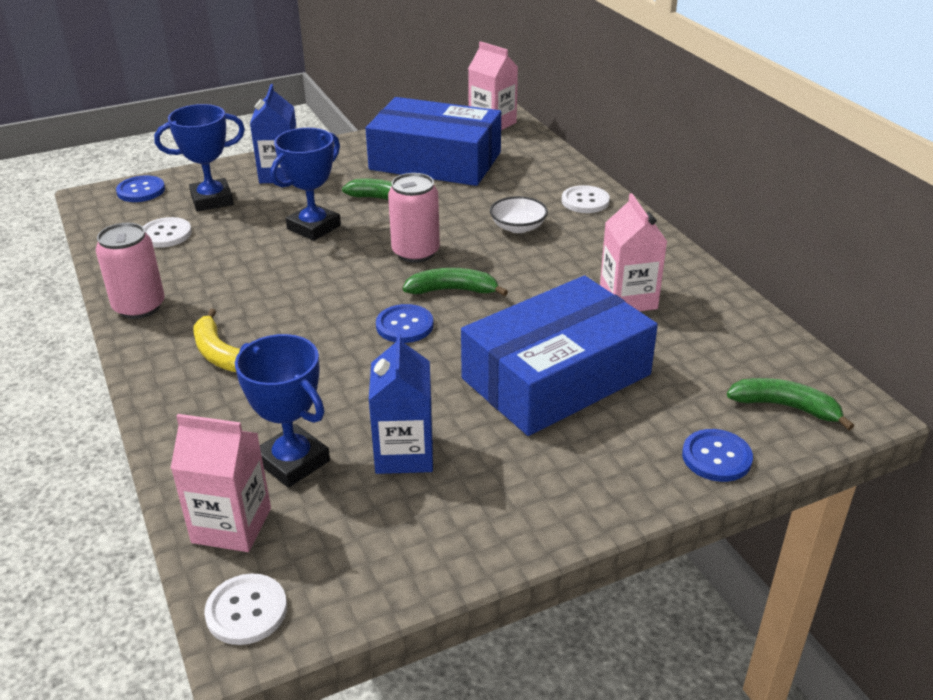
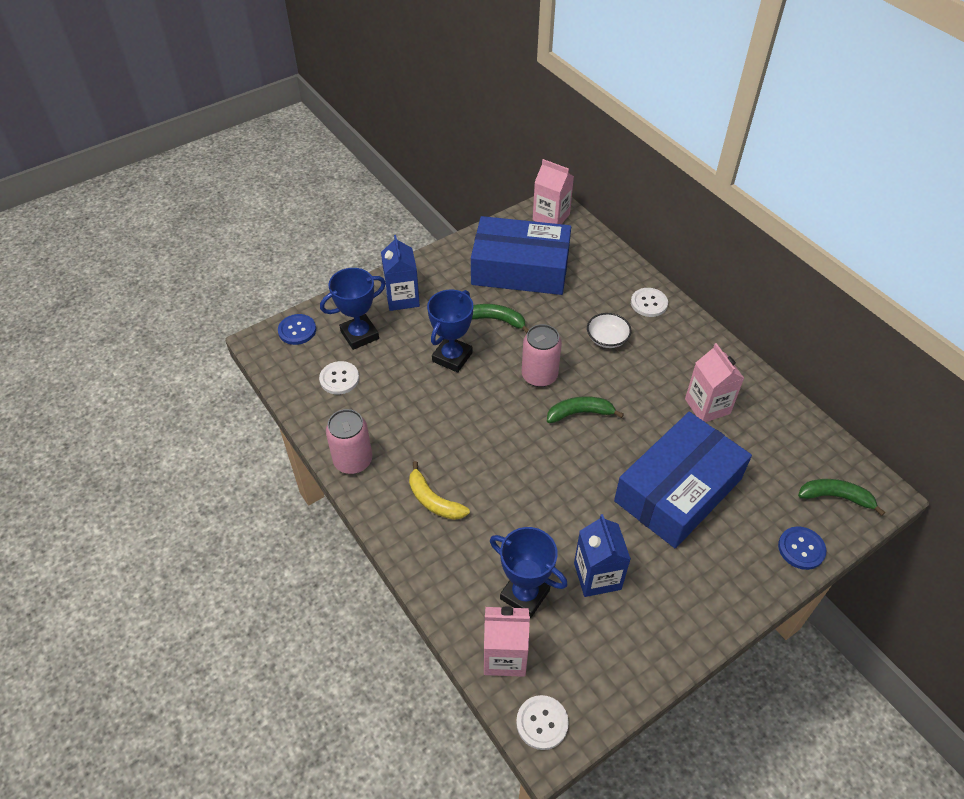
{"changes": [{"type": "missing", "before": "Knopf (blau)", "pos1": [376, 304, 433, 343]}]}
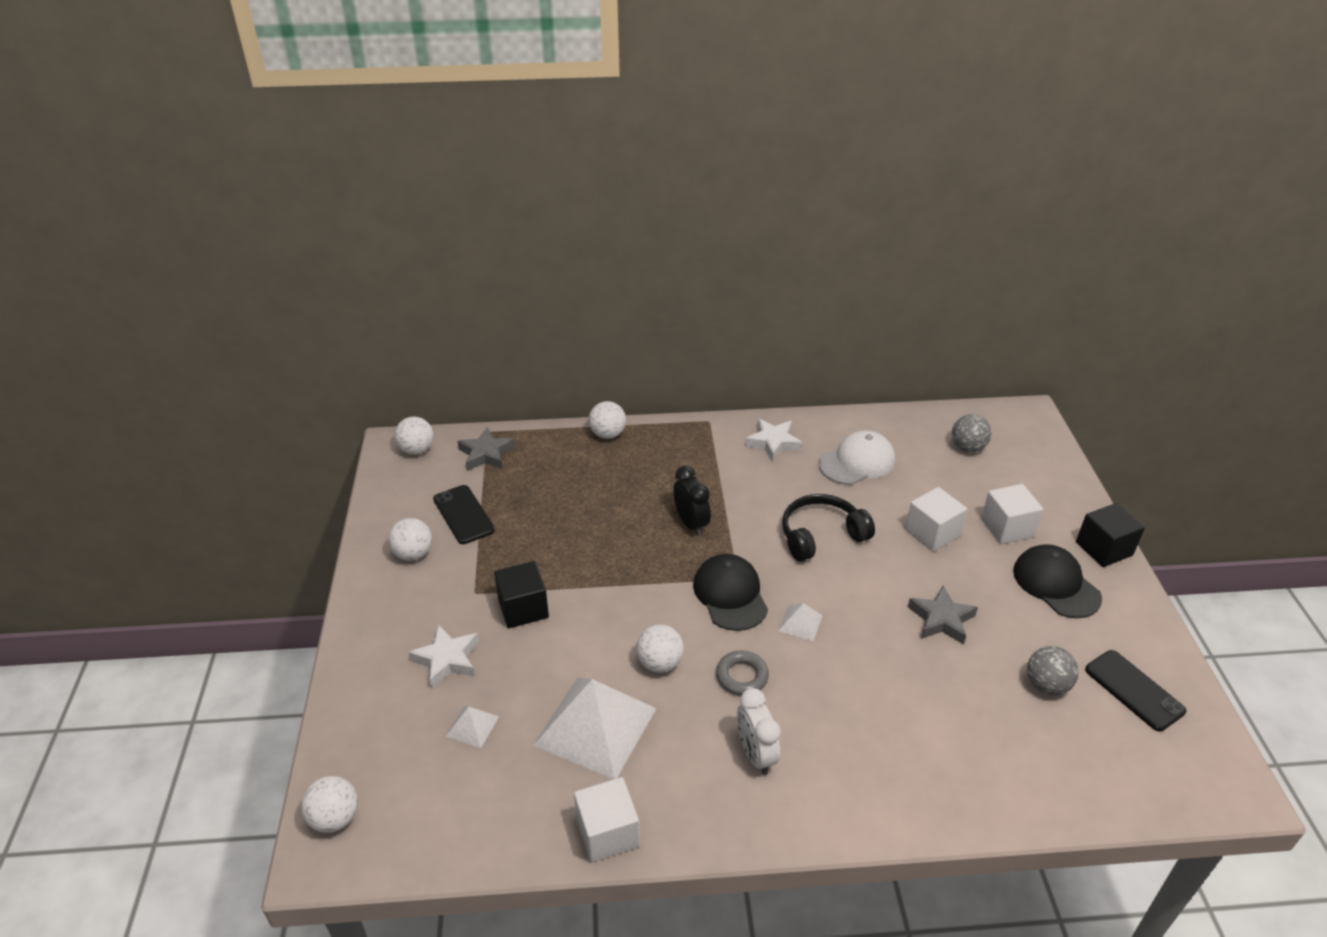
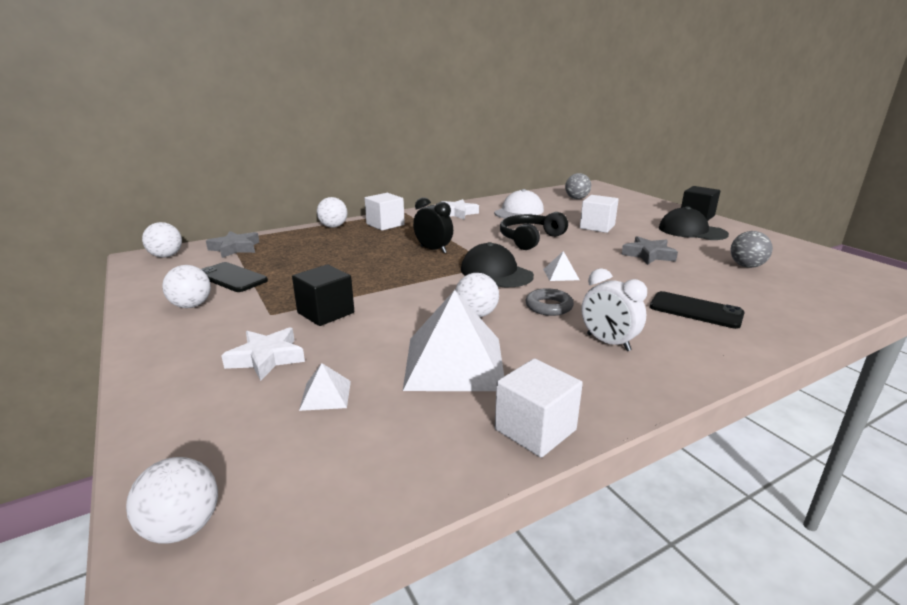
{"changes": [{"type": "relocated", "before": "Kubus (weiß)", "pos1": [981, 484, 1043, 544], "pos2": [365, 193, 405, 231]}, {"type": "relocated", "before": "Handy (schwarz)", "pos1": [1085, 650, 1186, 731], "pos2": [650, 291, 745, 329]}]}
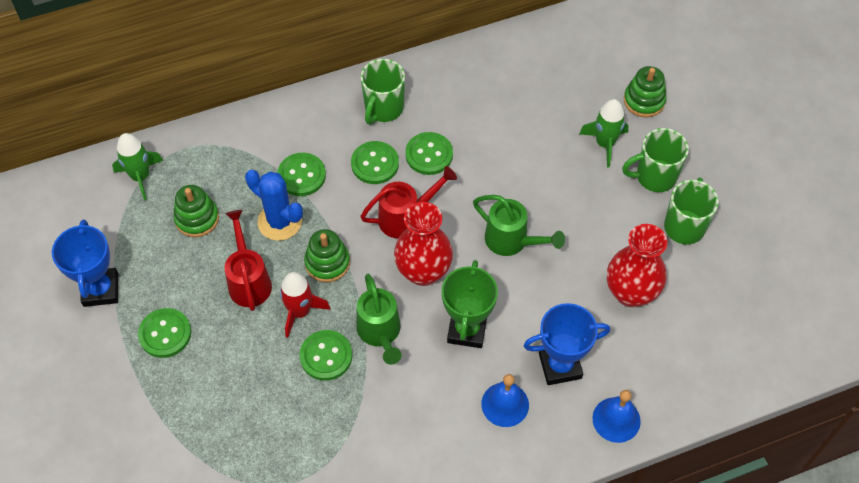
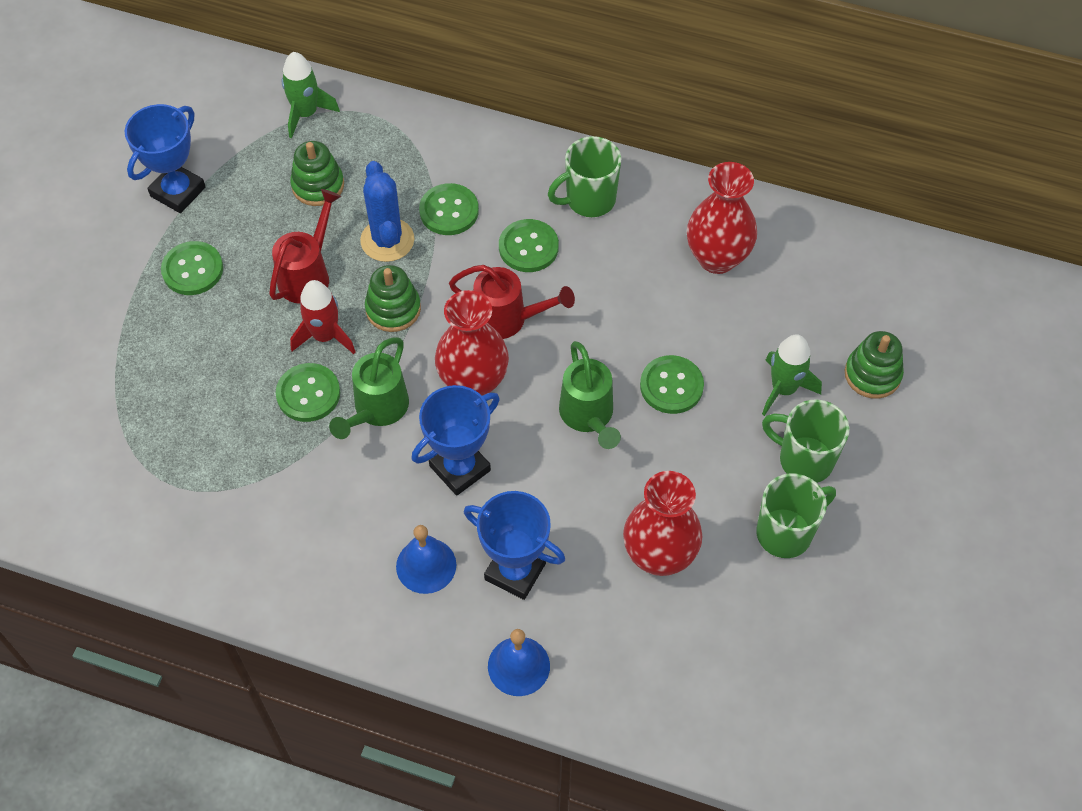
{"changes": [{"type": "appeared", "after": "Vase (rot)", "pos2": [687, 162, 757, 274]}, {"type": "relocated", "before": "Knopf (grün)", "pos1": [405, 132, 453, 175], "pos2": [640, 355, 704, 414]}, {"type": "colour", "before": "Pokal (grün)", "after": "Pokal (blau)", "pos1": [442, 260, 498, 348], "pos2": [412, 385, 500, 496]}]}
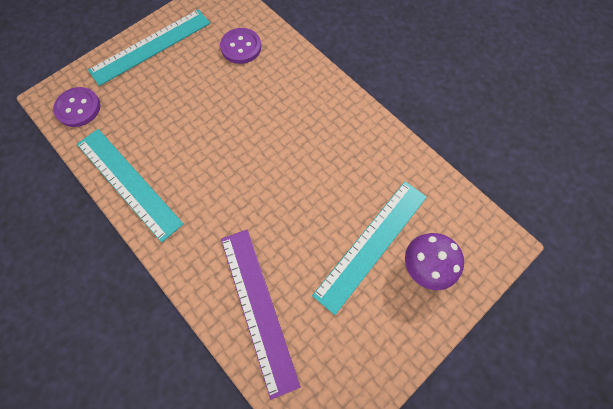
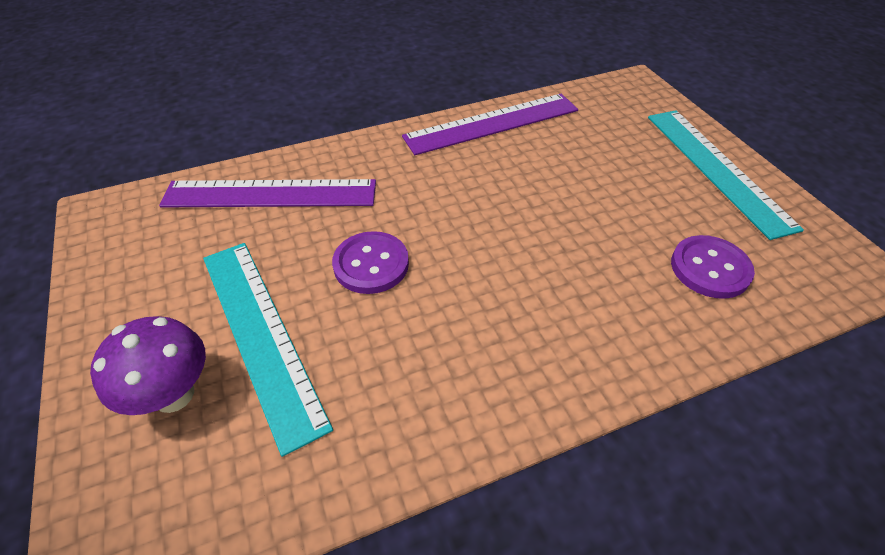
{"changes": [{"type": "relocated", "before": "Knopf (lila)", "pos1": [53, 87, 101, 127], "pos2": [332, 231, 409, 294]}, {"type": "colour", "before": "Lineal (türkis)", "after": "Lineal (lila)", "pos1": [77, 129, 183, 242], "pos2": [402, 94, 578, 155]}]}
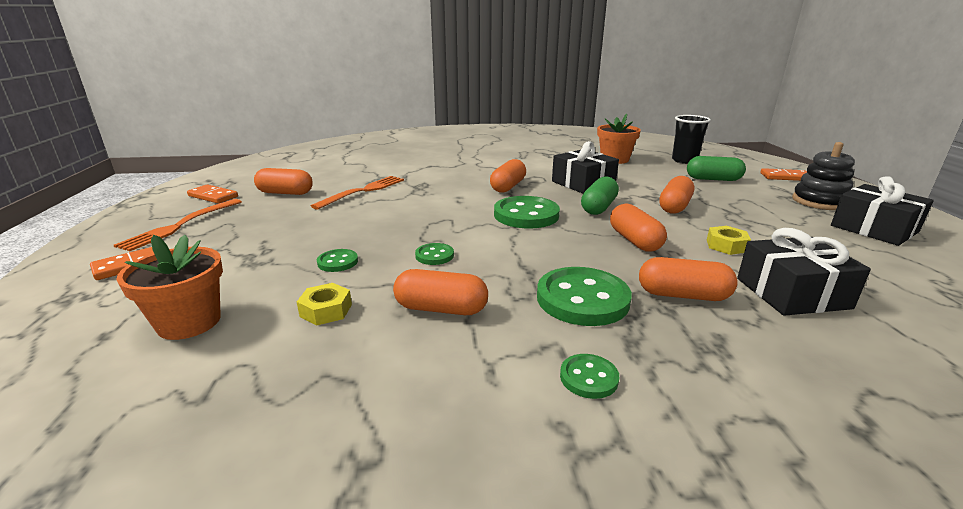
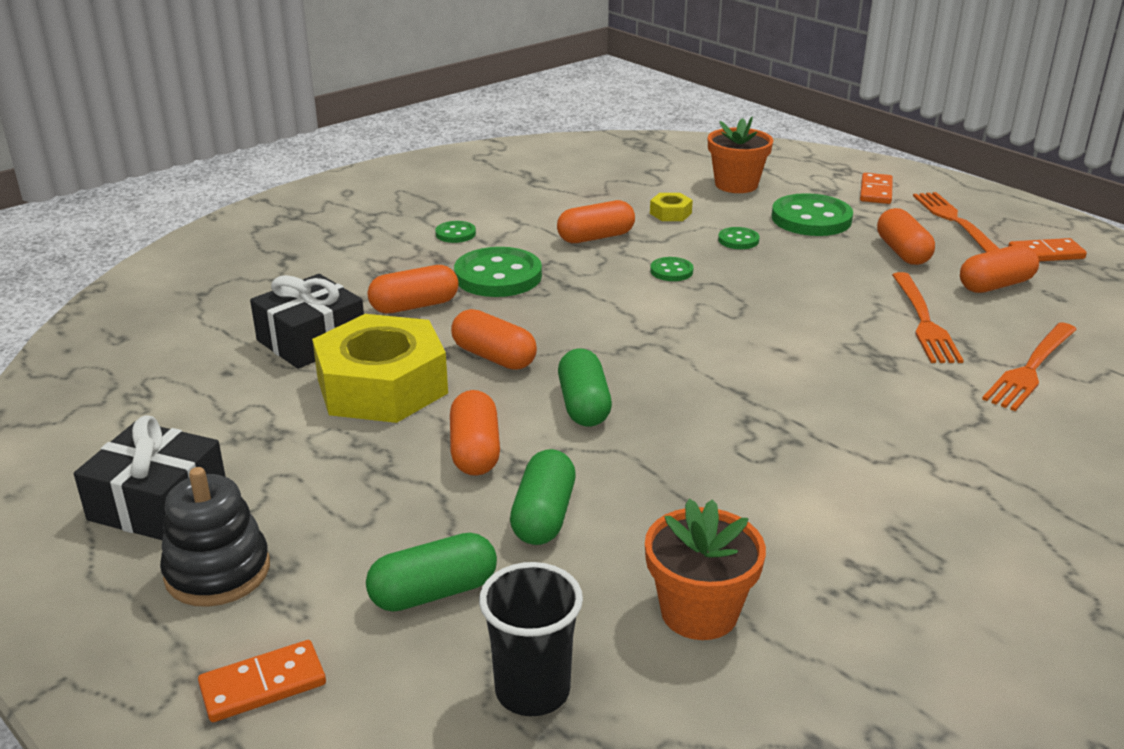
{"changes": [{"type": "missing", "before": "Geschenk (schwarz)", "pos1": [552, 141, 619, 194]}, {"type": "appeared", "after": "Kapsel (grün)", "pos2": [510, 449, 576, 545]}, {"type": "appeared", "after": "Gabel (orange)", "pos2": [982, 322, 1077, 411]}, {"type": "relocated", "before": "Kapsel (orange)", "pos1": [490, 159, 526, 193], "pos2": [877, 208, 935, 265]}, {"type": "relocated", "before": "Knopf (grün)", "pos1": [494, 196, 560, 228], "pos2": [772, 193, 853, 236]}, {"type": "size", "before": "Sechskantmutter (gelb)", "pos1": [707, 226, 751, 255], "pos2": [312, 314, 448, 423], "scale": 2.47}]}
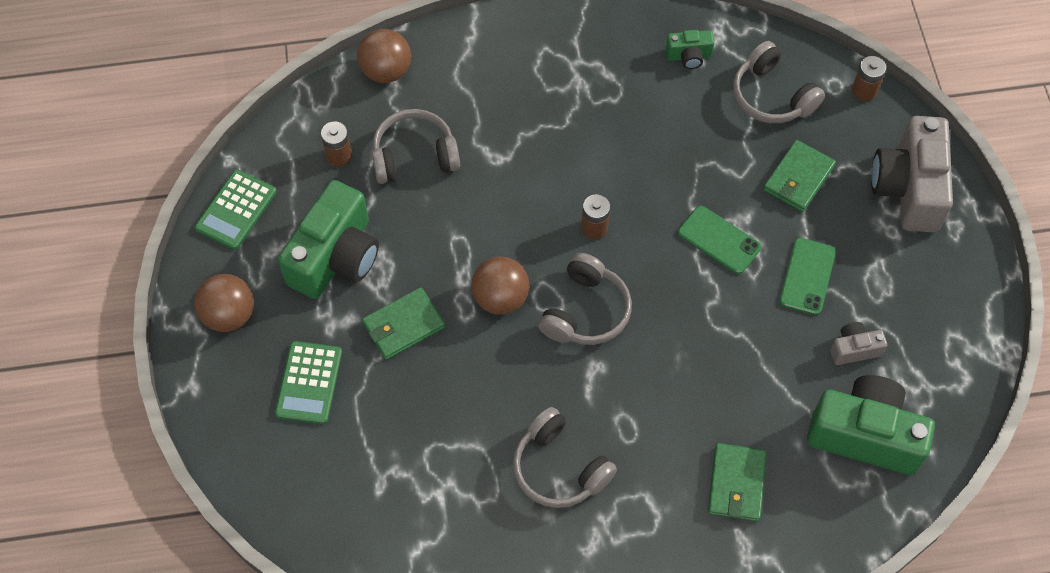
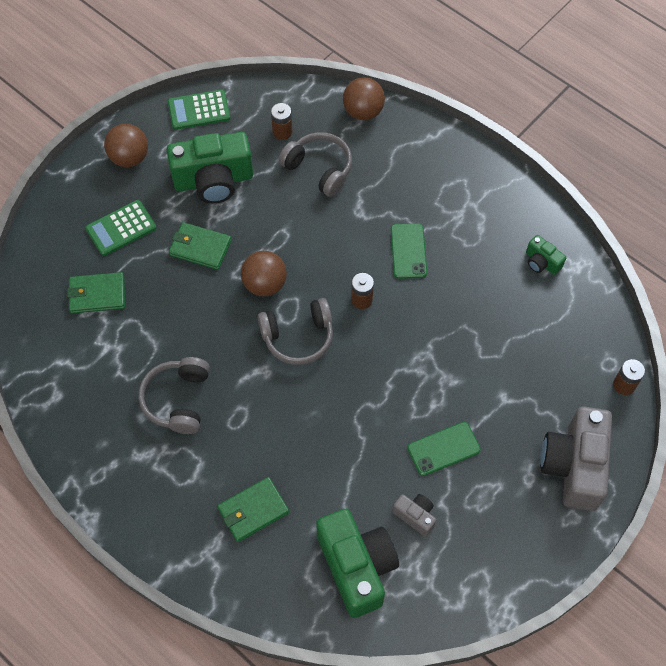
{"changes": [{"type": "missing", "before": "Kopfhörer (grau)", "pos1": [733, 41, 825, 123]}, {"type": "relocated", "before": "Handy (grün)", "pos1": [678, 206, 761, 274], "pos2": [391, 223, 427, 279]}, {"type": "relocated", "before": "Geldbörse (grün)", "pos1": [763, 140, 836, 212], "pos2": [67, 272, 125, 313]}, {"type": "spun", "before": "Kamera (grau)", "pos1": [871, 116, 953, 232], "pos2": [540, 406, 612, 511], "turn": -45}]}
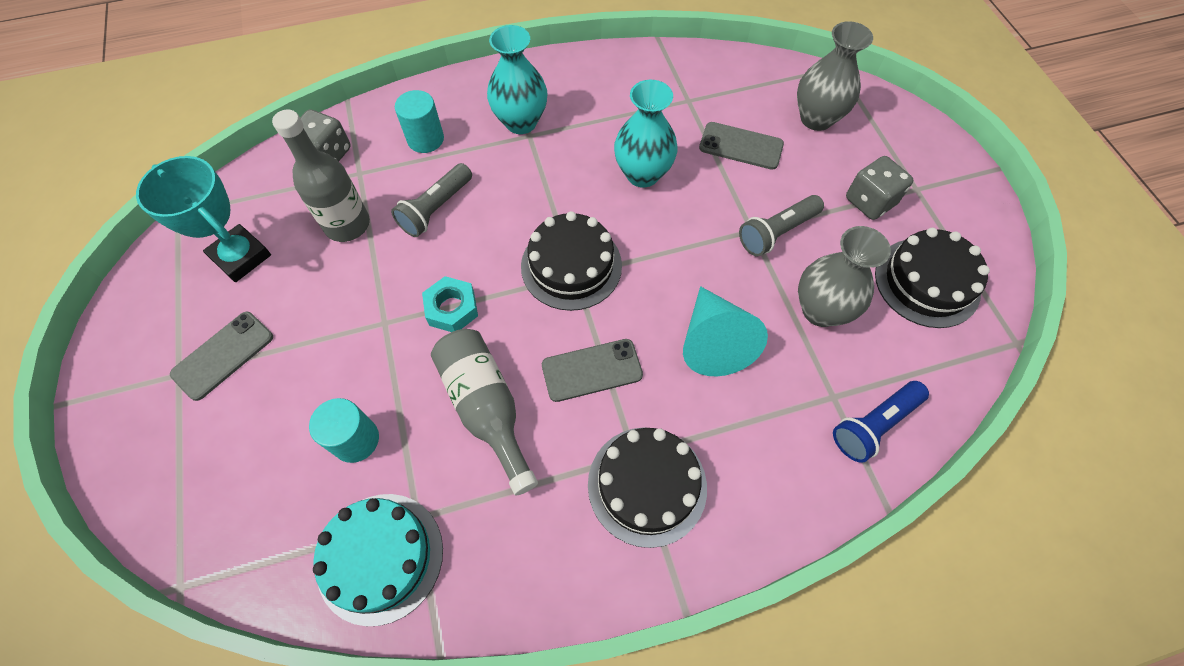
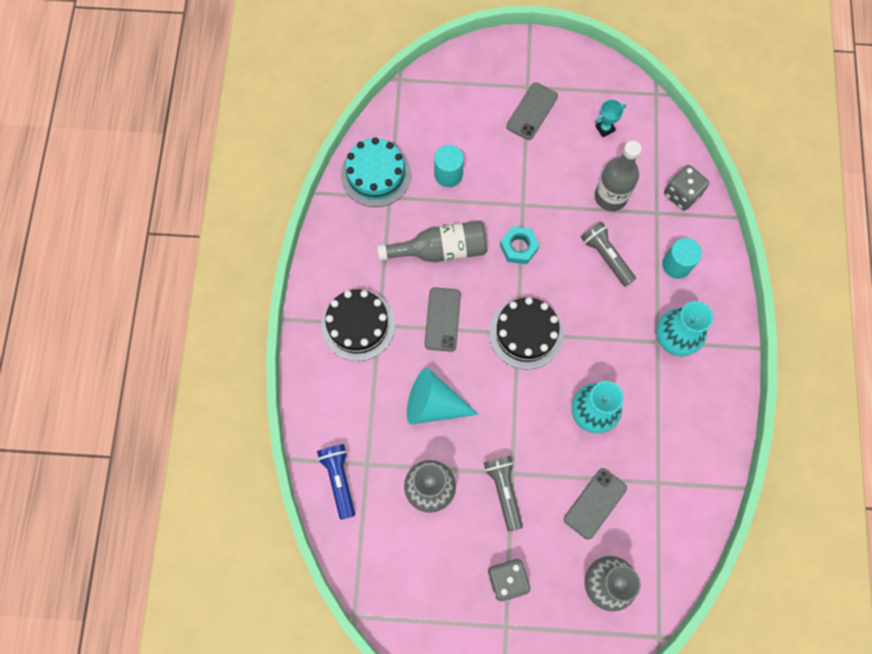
{"changes": [{"type": "missing", "before": "Kuchen (schwarz)", "pos1": [875, 228, 990, 328]}, {"type": "spun", "before": "Handy (grau)", "pos1": [170, 312, 273, 401], "pos2": [506, 82, 558, 140], "turn": 60}, {"type": "size", "before": "Pokal (türkis)", "pos1": [136, 156, 271, 282], "pos2": [595, 99, 626, 137], "scale": 0.49}]}
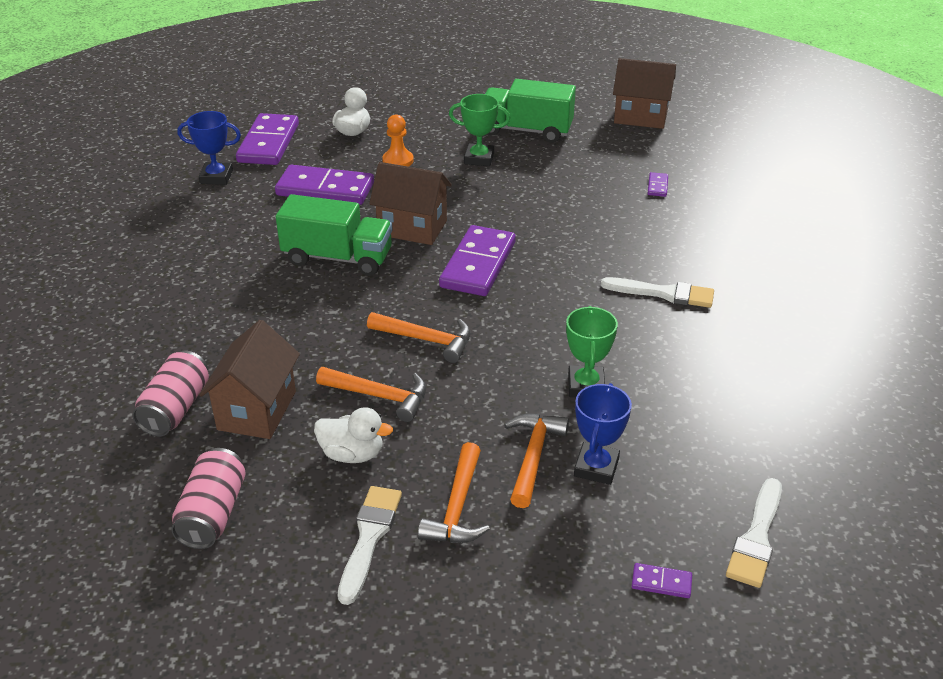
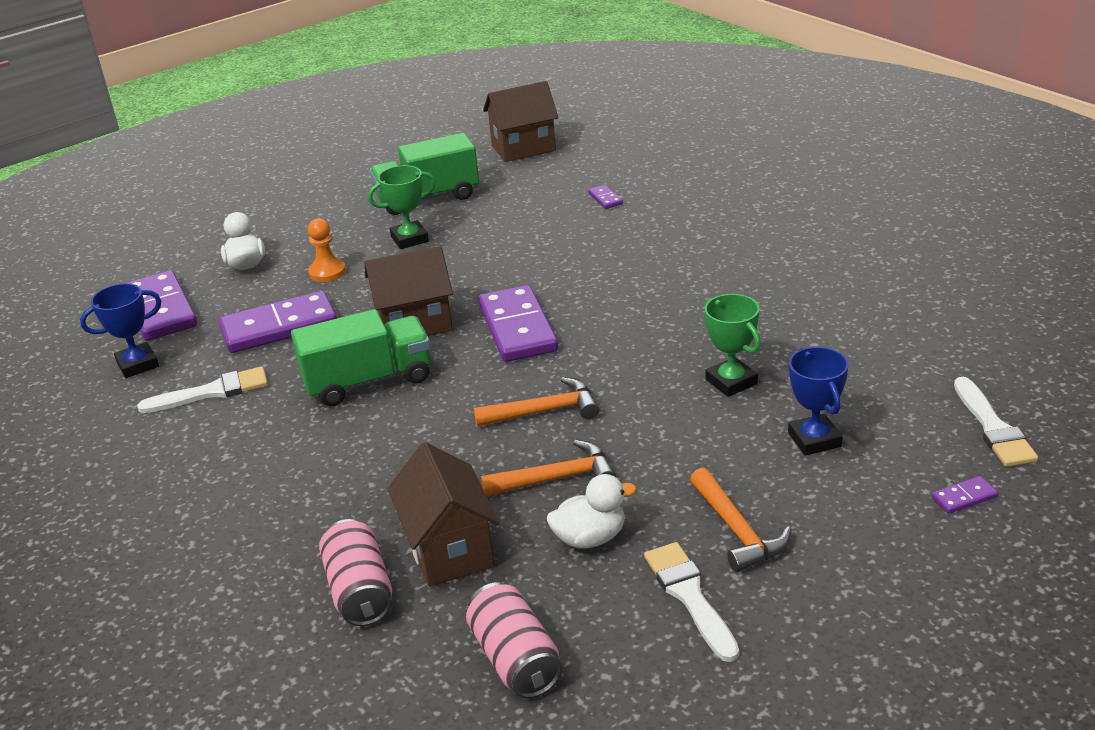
{"changes": [{"type": "missing", "before": "Hammer (orange)", "pos1": [504, 414, 569, 508]}, {"type": "relocated", "before": "Pinsel (weiß)", "pos1": [601, 277, 714, 308], "pos2": [137, 367, 268, 413]}]}
